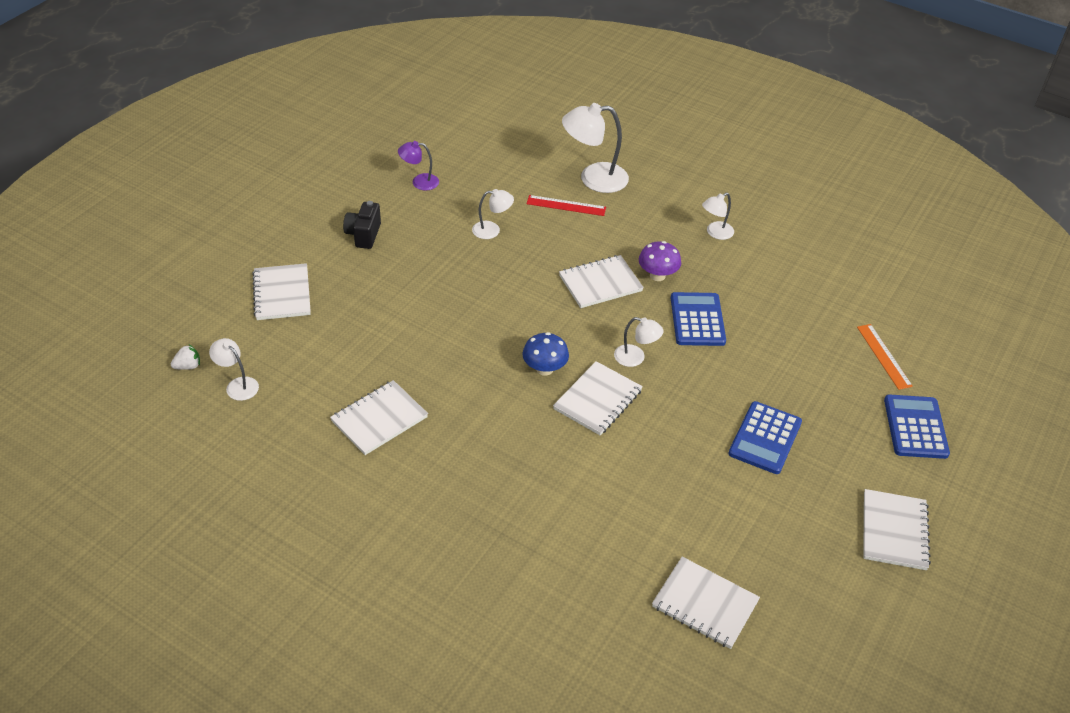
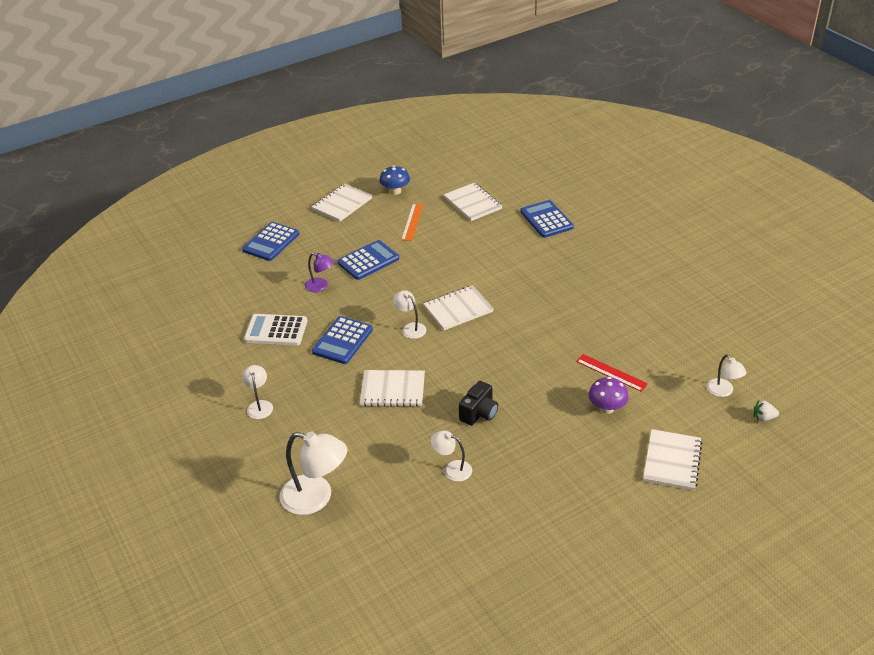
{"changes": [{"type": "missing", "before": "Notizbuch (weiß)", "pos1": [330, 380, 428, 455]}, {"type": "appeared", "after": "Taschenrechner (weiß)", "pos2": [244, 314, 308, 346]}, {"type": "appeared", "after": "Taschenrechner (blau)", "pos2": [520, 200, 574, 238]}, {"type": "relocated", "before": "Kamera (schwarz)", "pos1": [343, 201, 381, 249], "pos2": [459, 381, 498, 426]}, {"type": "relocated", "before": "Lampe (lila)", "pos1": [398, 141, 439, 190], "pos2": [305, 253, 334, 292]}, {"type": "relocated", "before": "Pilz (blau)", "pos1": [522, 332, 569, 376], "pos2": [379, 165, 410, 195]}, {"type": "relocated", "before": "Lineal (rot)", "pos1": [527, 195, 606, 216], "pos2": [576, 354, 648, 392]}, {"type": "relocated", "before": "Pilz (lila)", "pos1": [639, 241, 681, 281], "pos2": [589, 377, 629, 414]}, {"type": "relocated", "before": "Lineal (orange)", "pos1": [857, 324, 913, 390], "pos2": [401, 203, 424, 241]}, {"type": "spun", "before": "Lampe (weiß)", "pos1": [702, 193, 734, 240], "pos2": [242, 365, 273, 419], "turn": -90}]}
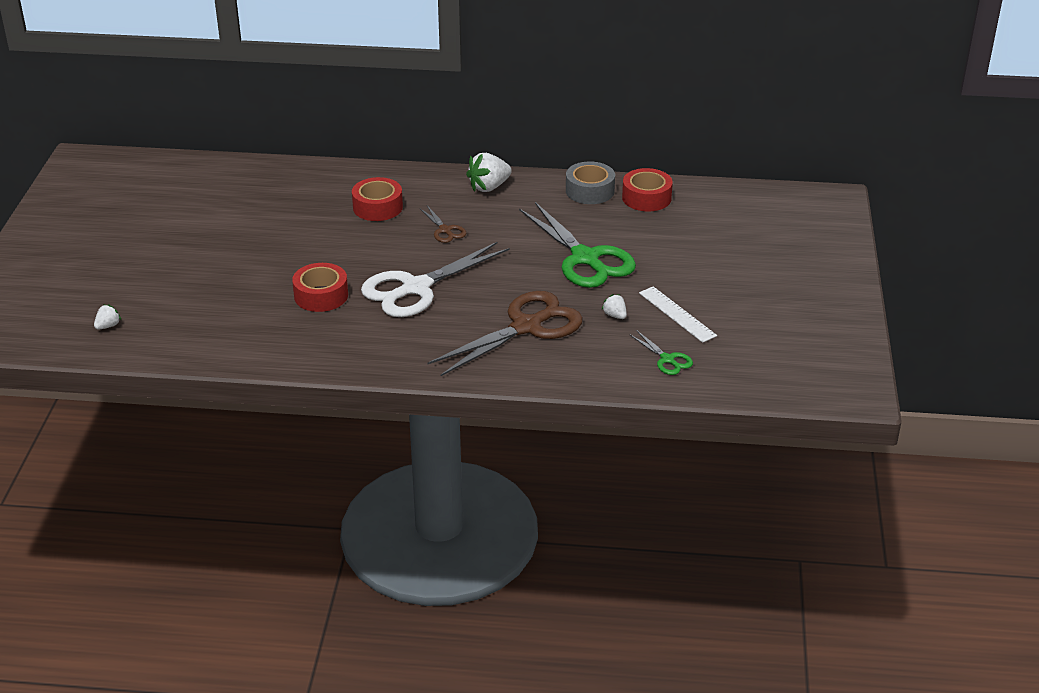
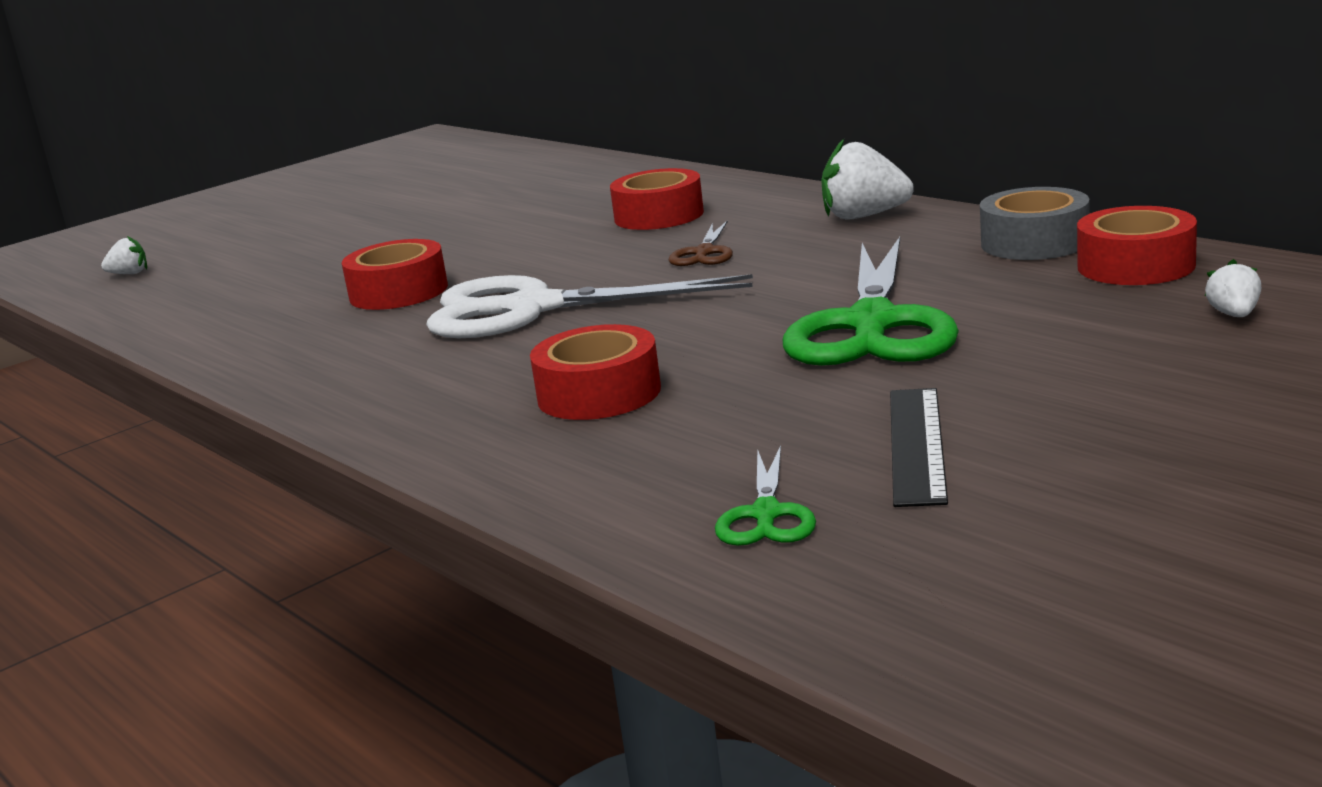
{"changes": [{"type": "relocated", "before": "Erdbeere (weiß)", "pos1": [601, 294, 627, 319], "pos2": [1205, 259, 1261, 317]}, {"type": "exchanged", "before": "Schere (braun)", "after": "Klebeband (rot)", "pos1": [428, 291, 583, 376], "pos2": [530, 324, 661, 420]}, {"type": "colour", "before": "Lineal (weiß)", "after": "Lineal (schwarz)", "pos1": [639, 286, 717, 343], "pos2": [890, 388, 948, 507]}]}
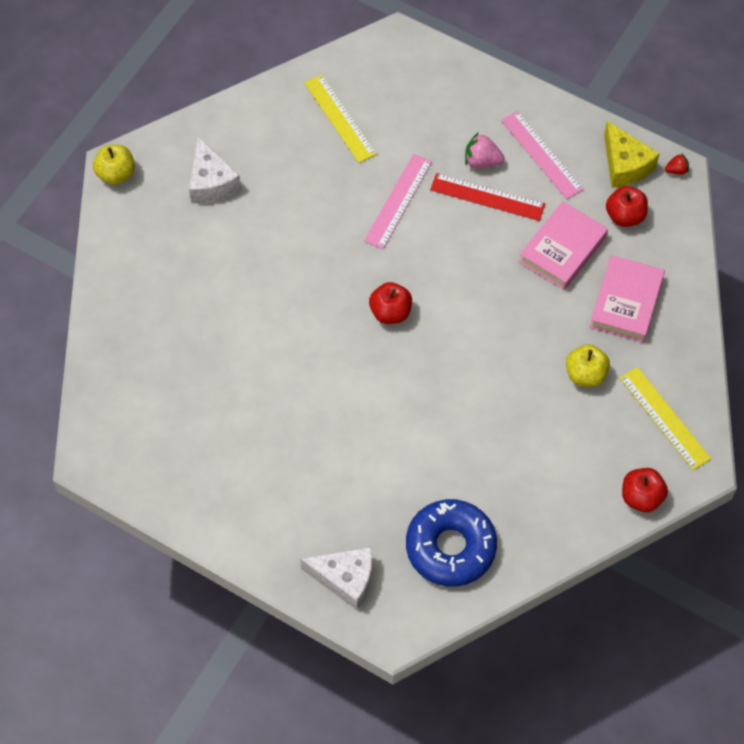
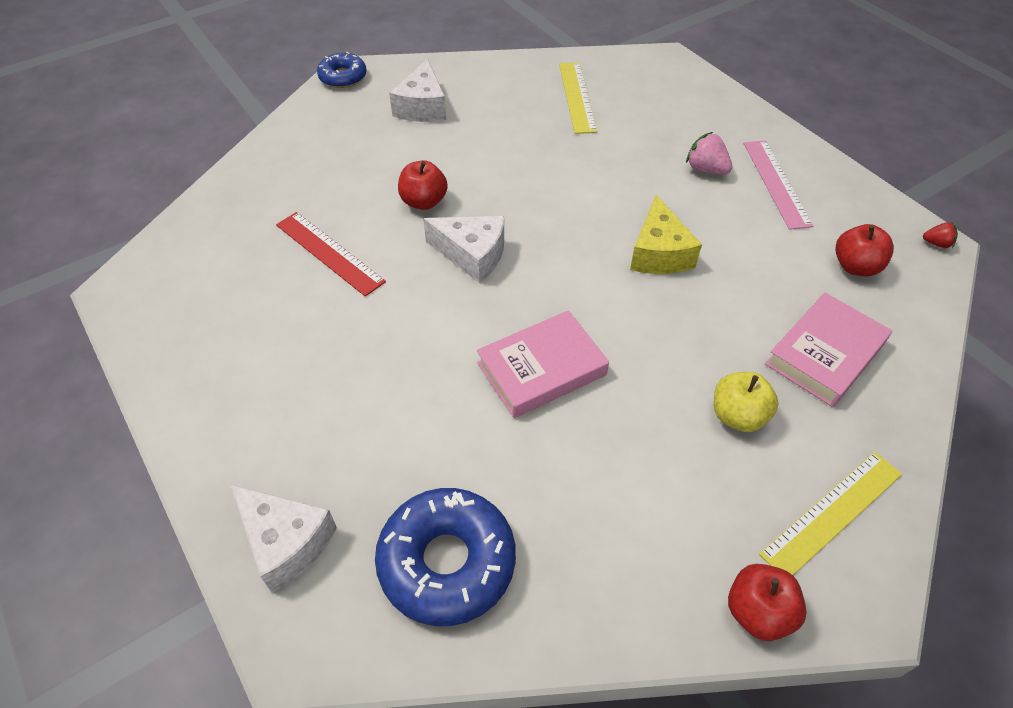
{"changes": [{"type": "missing", "before": "Lineal (rosa)", "pos1": [364, 154, 432, 249]}, {"type": "appeared", "after": "Käse (weiß)", "pos2": [423, 216, 504, 283]}, {"type": "relocated", "before": "Apfel (rot)", "pos1": [369, 282, 412, 324], "pos2": [398, 160, 448, 210]}, {"type": "relocated", "before": "Lineal (rot)", "pos1": [430, 173, 545, 221], "pos2": [276, 212, 386, 297]}, {"type": "relocated", "before": "Buch (rosa)", "pos1": [519, 201, 608, 290], "pos2": [477, 310, 609, 418]}, {"type": "relocated", "before": "Käse (gelb)", "pos1": [604, 121, 659, 188], "pos2": [630, 195, 702, 274]}, {"type": "exchanged", "before": "Apfel (gelb)", "after": "Donut (blau)", "pos1": [93, 145, 135, 185], "pos2": [317, 52, 366, 88]}, {"type": "spun", "before": "Lineal (gelb)", "pos1": [620, 367, 711, 470], "pos2": [759, 452, 902, 575], "turn": 60}]}
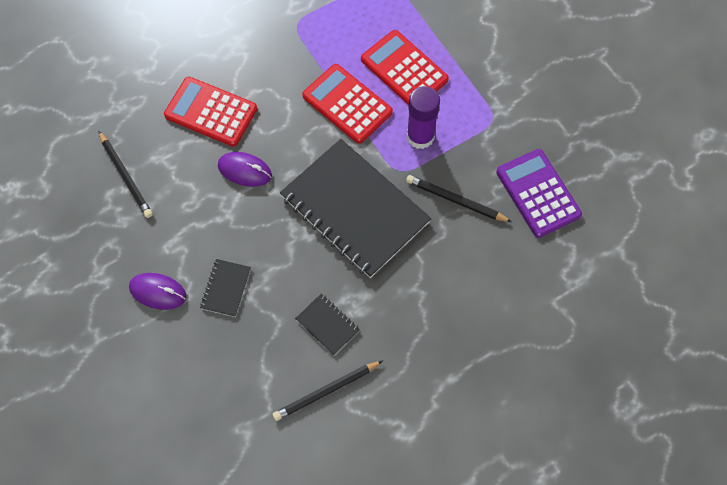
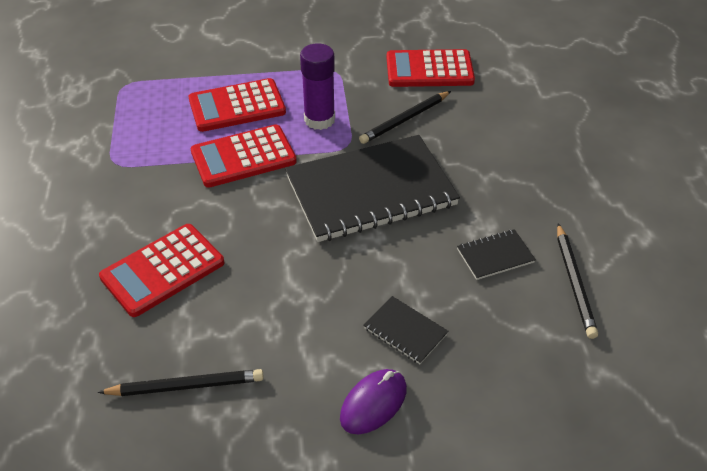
{"changes": [{"type": "missing", "before": "Computermaus (lila)", "pos1": [218, 152, 272, 187]}, {"type": "colour", "before": "Taschenrechner (lila)", "after": "Taschenrechner (rot)", "pos1": [496, 149, 582, 238], "pos2": [387, 49, 475, 87]}]}
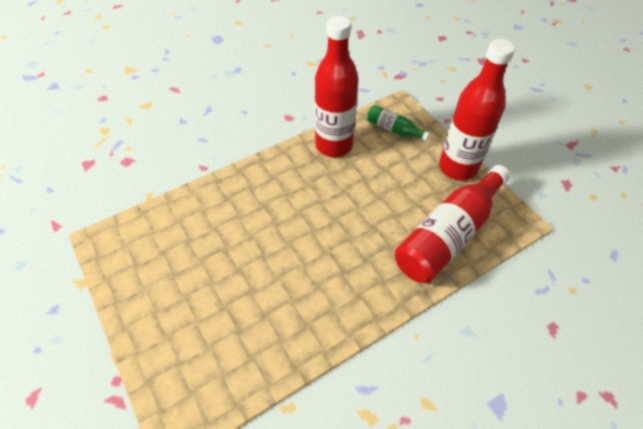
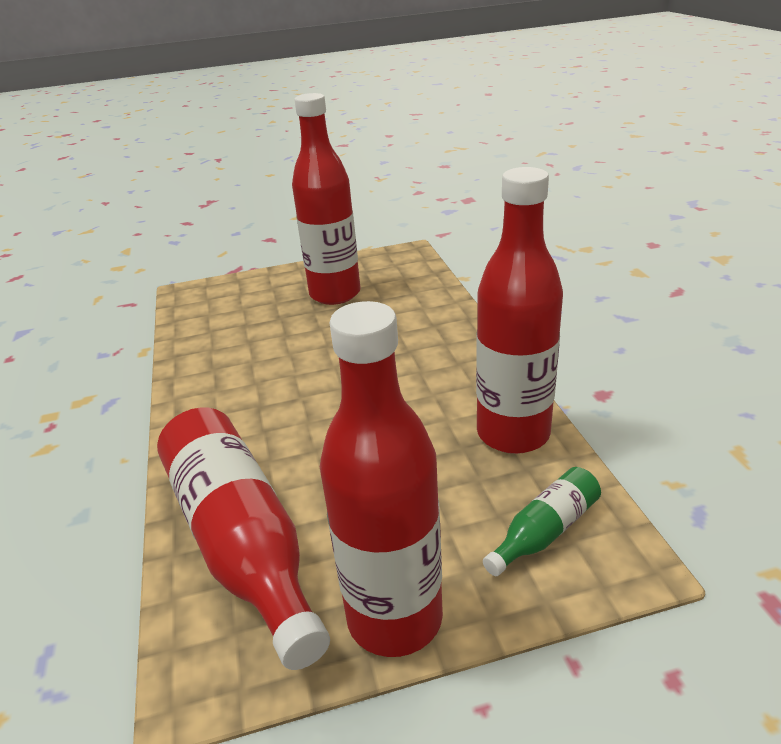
{"changes": [{"type": "appeared", "after": "Flasche (rot)", "pos2": [292, 93, 361, 305]}]}
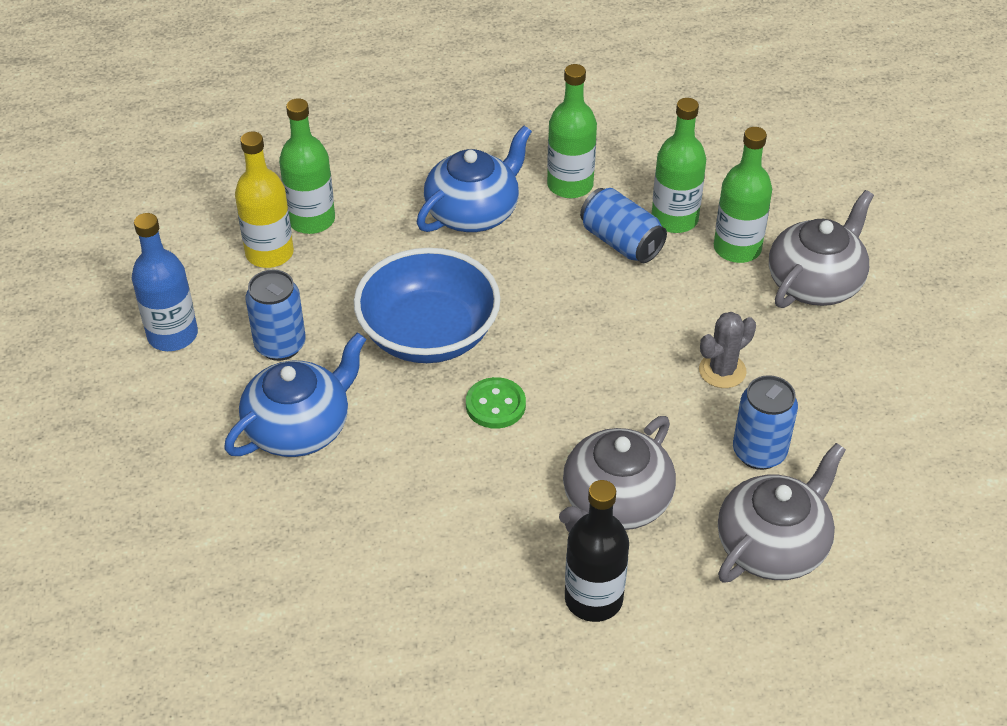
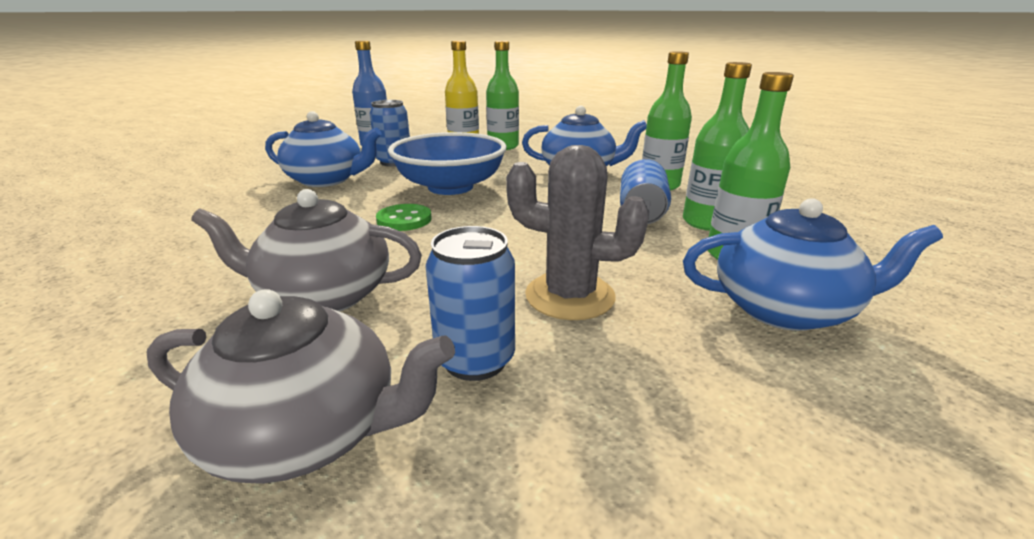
{"changes": [{"type": "missing", "before": "Flasche (schwarz)", "pos1": [565, 480, 629, 622]}, {"type": "colour", "before": "Teekanne (grau)", "after": "Teekanne (blau)", "pos1": [769, 190, 874, 308], "pos2": [683, 198, 943, 331]}, {"type": "size", "before": "Kaktus (grau)", "pos1": [699, 312, 756, 388], "pos2": [506, 145, 649, 320], "scale": 1.53}]}
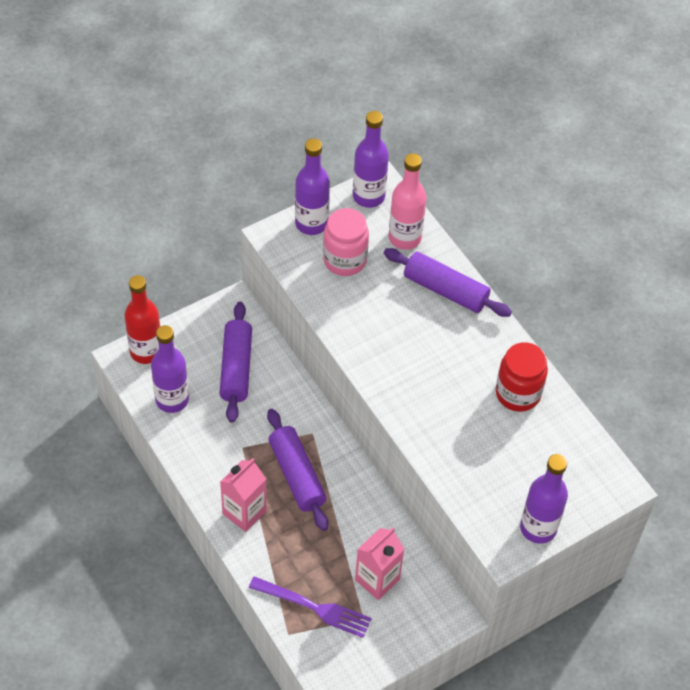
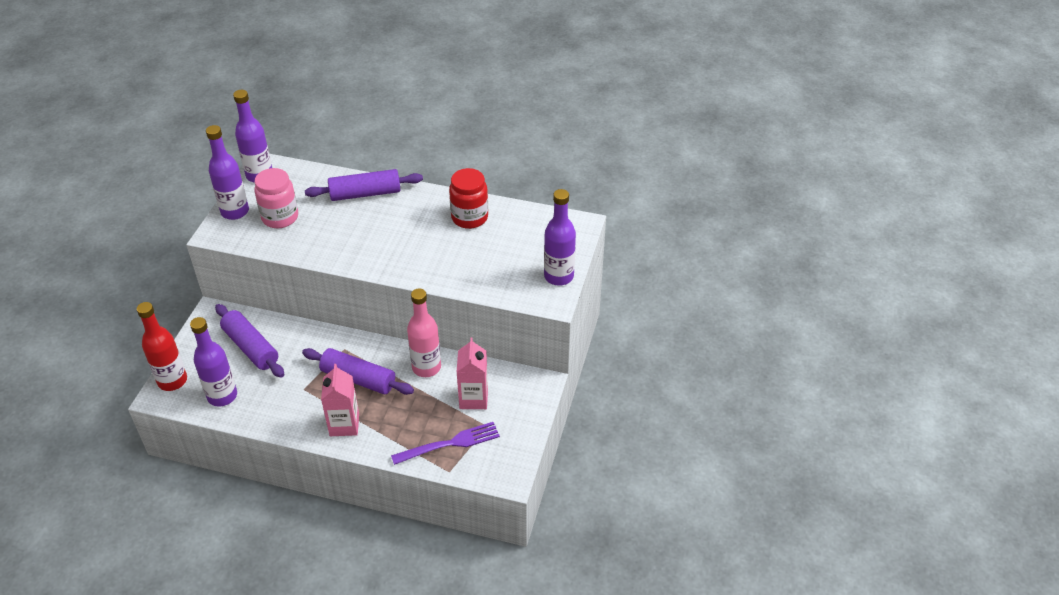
{"changes": [{"type": "relocated", "before": "Flasche (rosa)", "pos1": [389, 153, 427, 250], "pos2": [407, 288, 441, 377]}]}
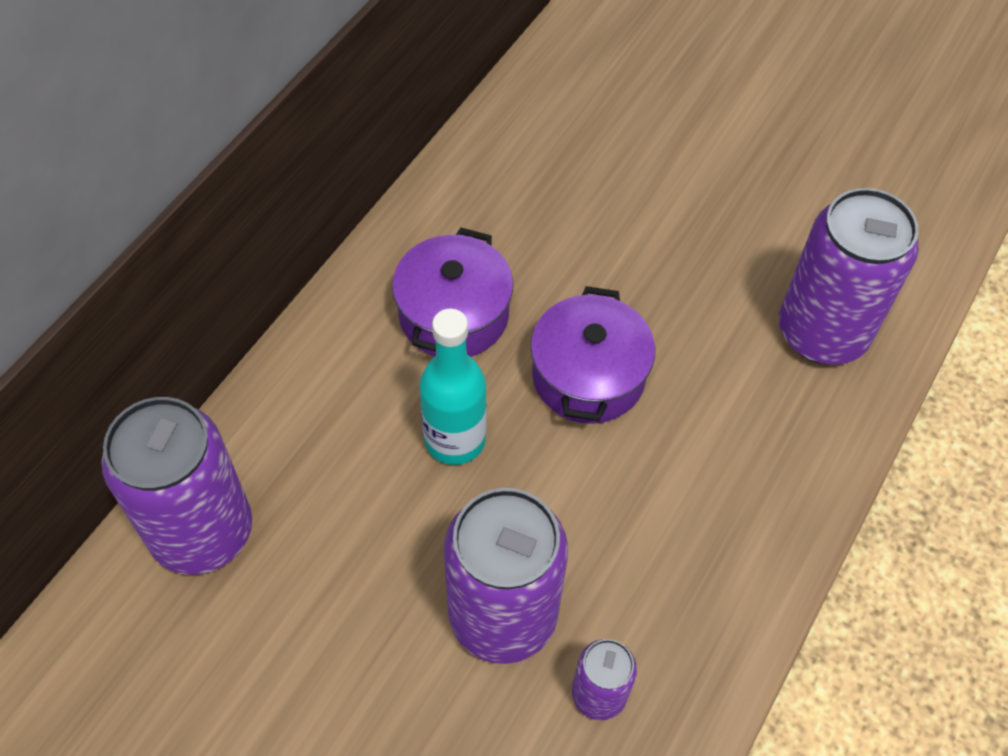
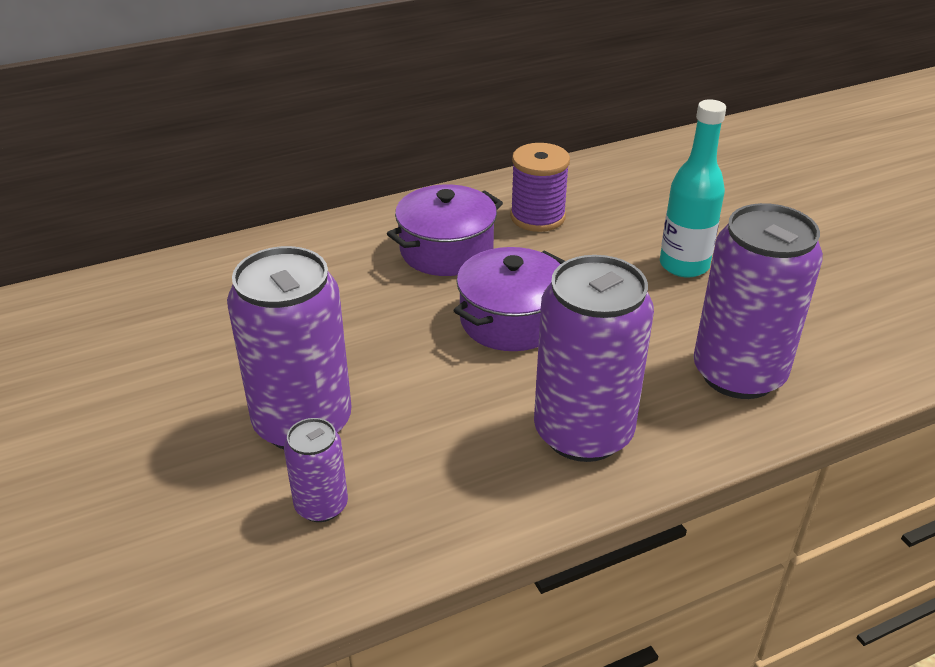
{"changes": [{"type": "appeared", "after": "Garnrolle (lila)", "pos2": [510, 143, 570, 232]}, {"type": "relocated", "before": "Dose (lila)", "pos1": [101, 397, 252, 575], "pos2": [534, 255, 654, 462]}, {"type": "relocated", "before": "Flasche (türkis)", "pos1": [420, 309, 487, 465], "pos2": [660, 100, 726, 278]}]}
